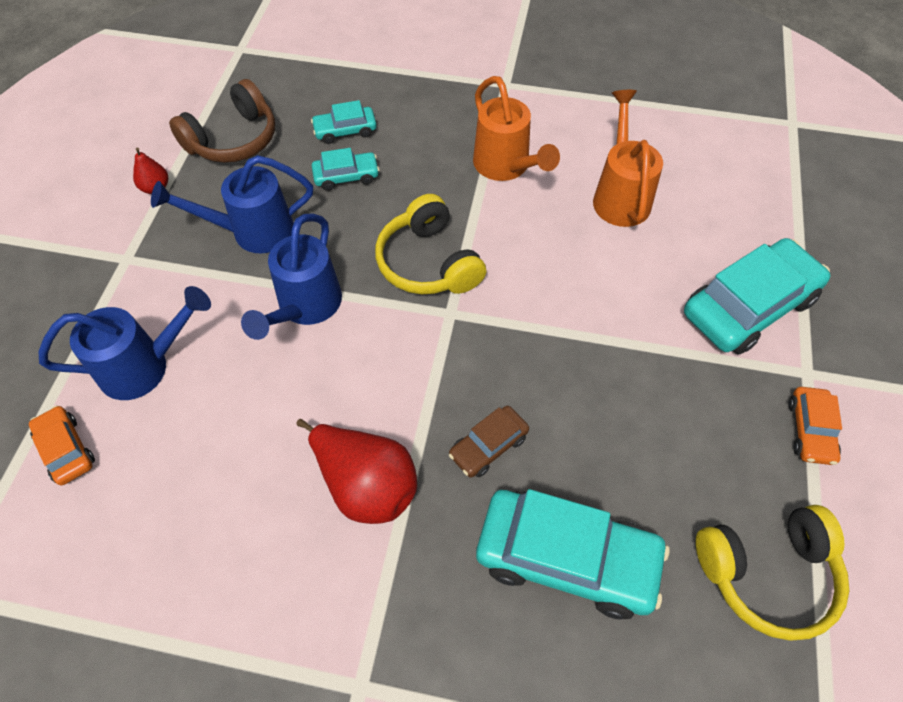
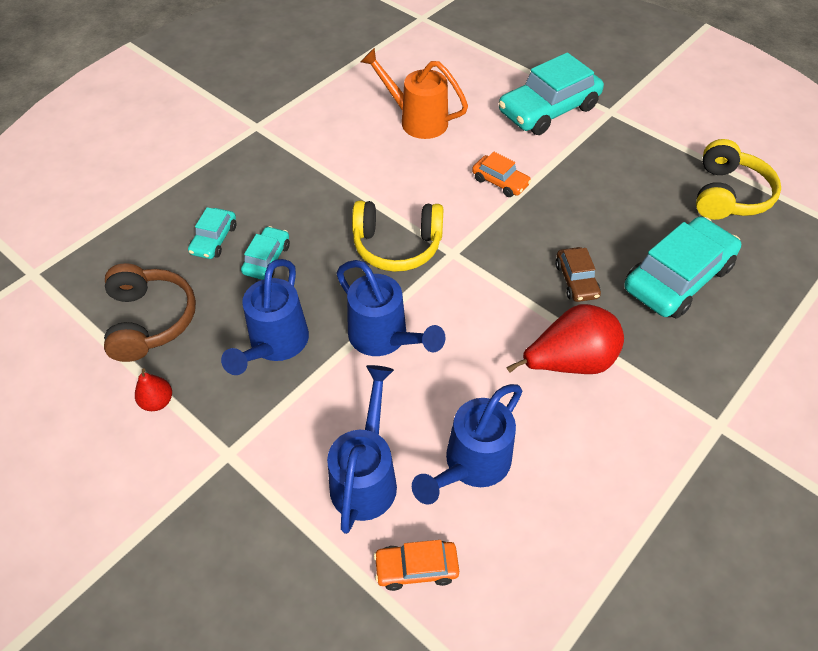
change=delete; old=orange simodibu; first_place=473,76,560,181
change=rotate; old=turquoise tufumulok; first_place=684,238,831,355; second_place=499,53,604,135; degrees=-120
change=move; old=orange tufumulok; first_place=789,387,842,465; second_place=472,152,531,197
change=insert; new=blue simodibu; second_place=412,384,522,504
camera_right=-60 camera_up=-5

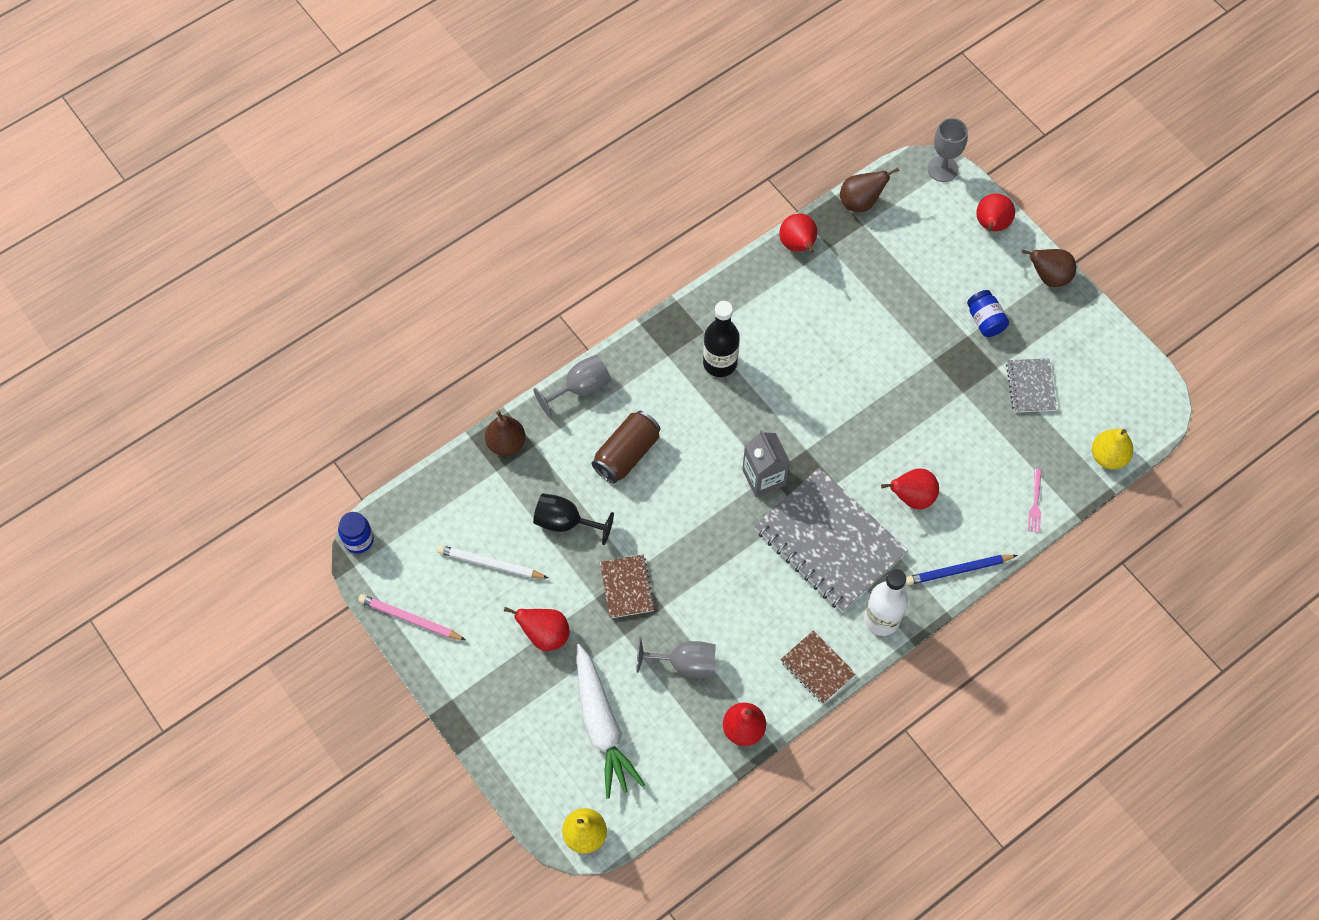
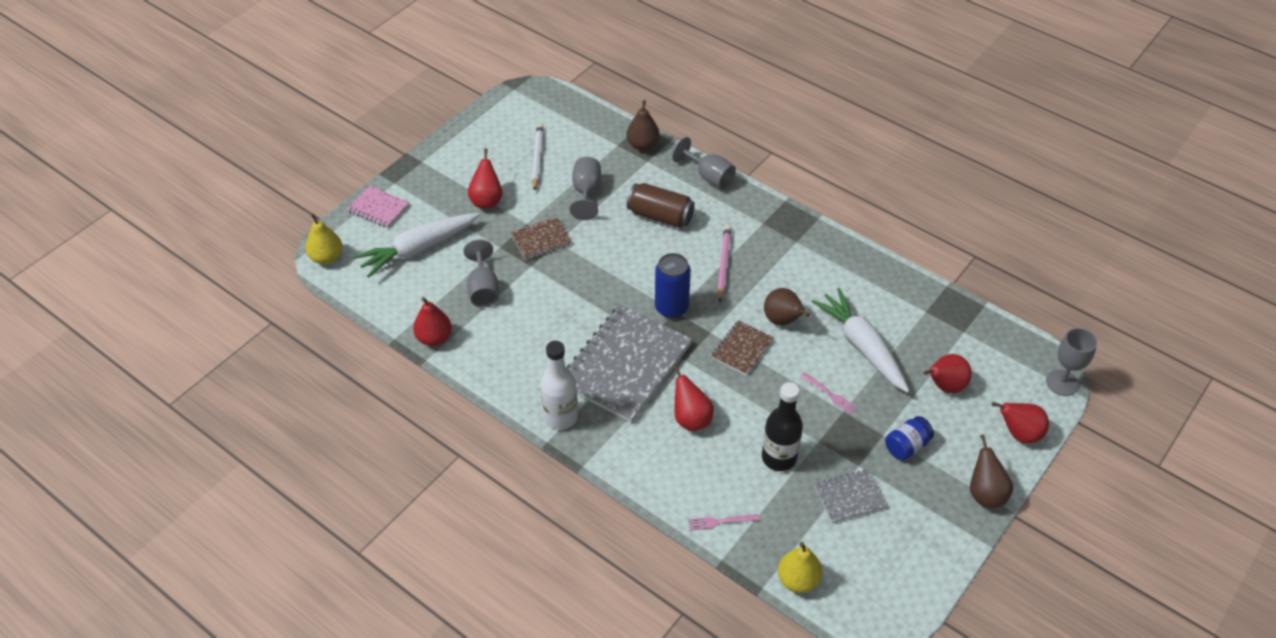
change=move; old=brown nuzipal; first_place=840,167,899,212; second_place=764,288,810,325
change=move; old=red nuzipal; first_place=779,214,817,253; second_place=923,354,972,393
change=move; old=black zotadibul; first_place=703,301,740,377; second_place=762,382,803,471
change=replace; old=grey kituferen; new=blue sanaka; first_place=742,430,790,497; second_place=655,253,691,318
change=recolor; old=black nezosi; new=grey nezosi; first_place=533,493,614,545; second_place=570,157,601,220
change=delete; old=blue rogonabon; first_place=338,512,374,554
change=delete; old=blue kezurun; first_place=906,555,1018,585
change=move; old=pink kezurun; first_place=358,594,466,640; second_place=717,225,732,302
change=move; old=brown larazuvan; first_place=780,630,856,704; second_place=711,321,774,376
change=insert; new=pink larazuvan; second_place=347,186,409,228
change=insert; new=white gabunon; second_place=812,288,909,393
change=insert; new=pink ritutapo; second_place=800,372,857,414
camera_right=75 camera_up=-15

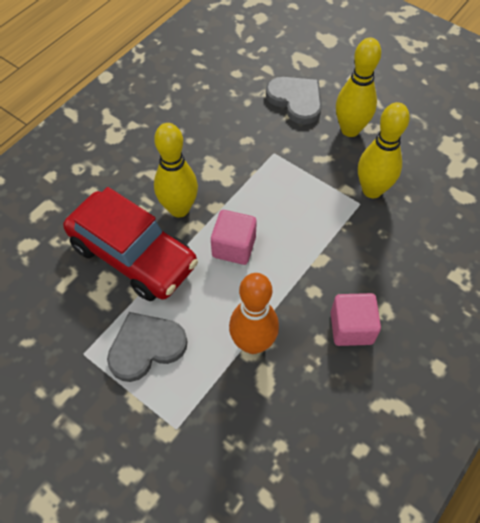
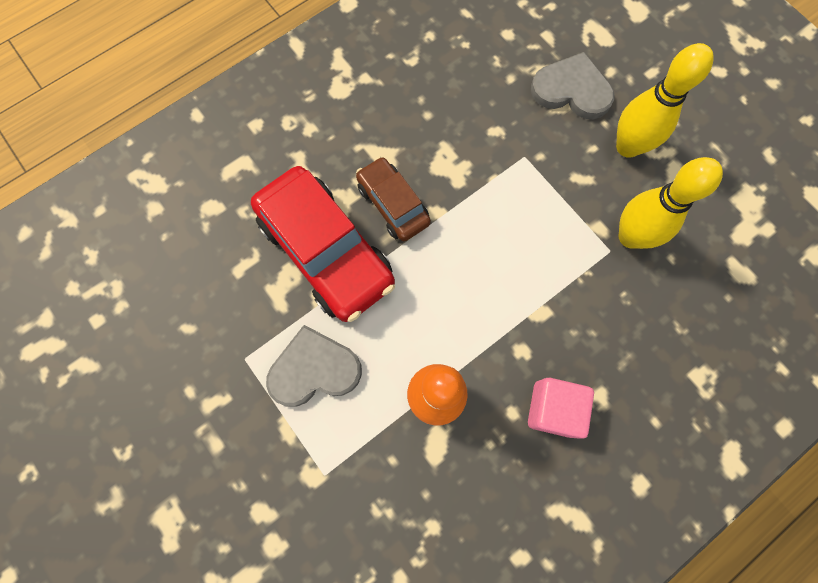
change=rotate; old=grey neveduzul; first_place=266,77,322,125; second_place=531,52,614,119; degrees=-45
change=replace; old=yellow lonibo; new=brown tufumulok; first_place=154,123,198,217; second_place=356,157,431,241
change=delete; old=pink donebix; first_place=211,210,257,265
camera_right=15 camera_up=15

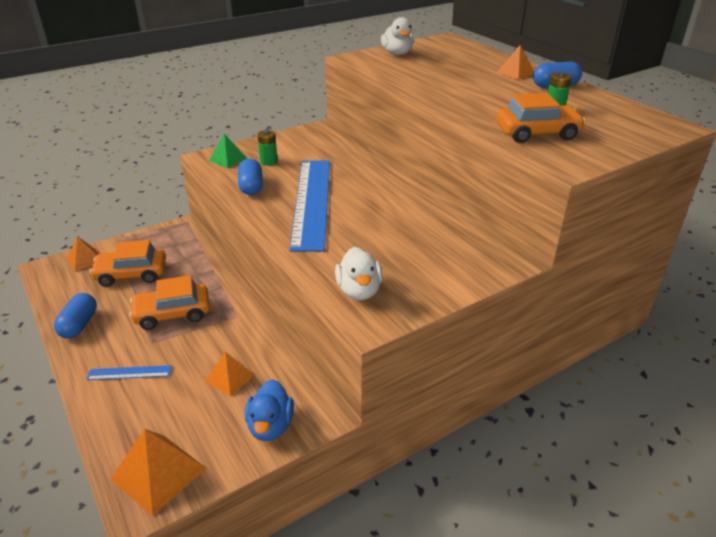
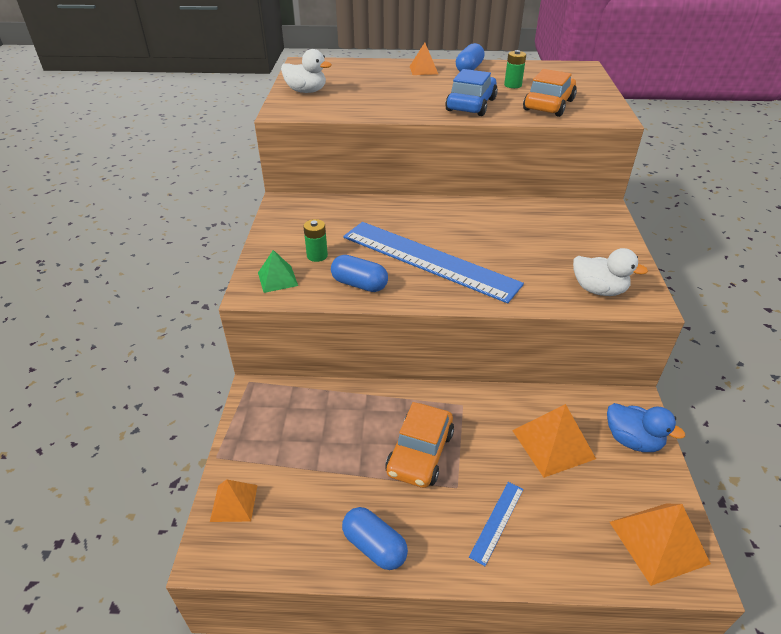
change=delete; old=orange tufumulok; first_place=89,240,166,287
change=resize; old=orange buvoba; first_place=205,352,255,397; second_place=512,404,596,478; factor=1.61
change=insert; new=blue tufumulok; second_place=445,69,498,116
camera_right=-55 camera_up=5

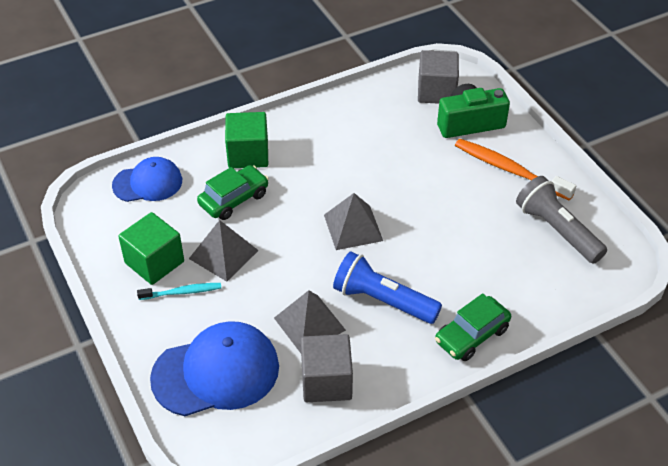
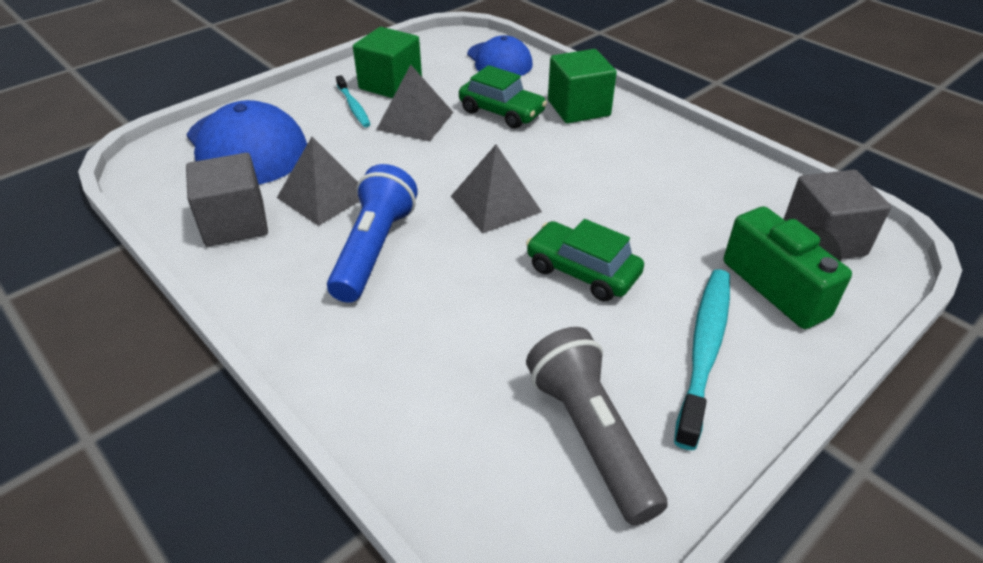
change=recolor; old=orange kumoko; new=turquoise kumoko; first_place=455,139,576,201; second_place=674,269,730,450
change=rotate; old=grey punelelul; first_place=516,176,607,264; second_place=526,327,668,525; degrees=-60
change=move; old=green tufumulok; first_place=435,293,511,361; second_place=526,219,644,301
camera_right=75 camera_up=-5

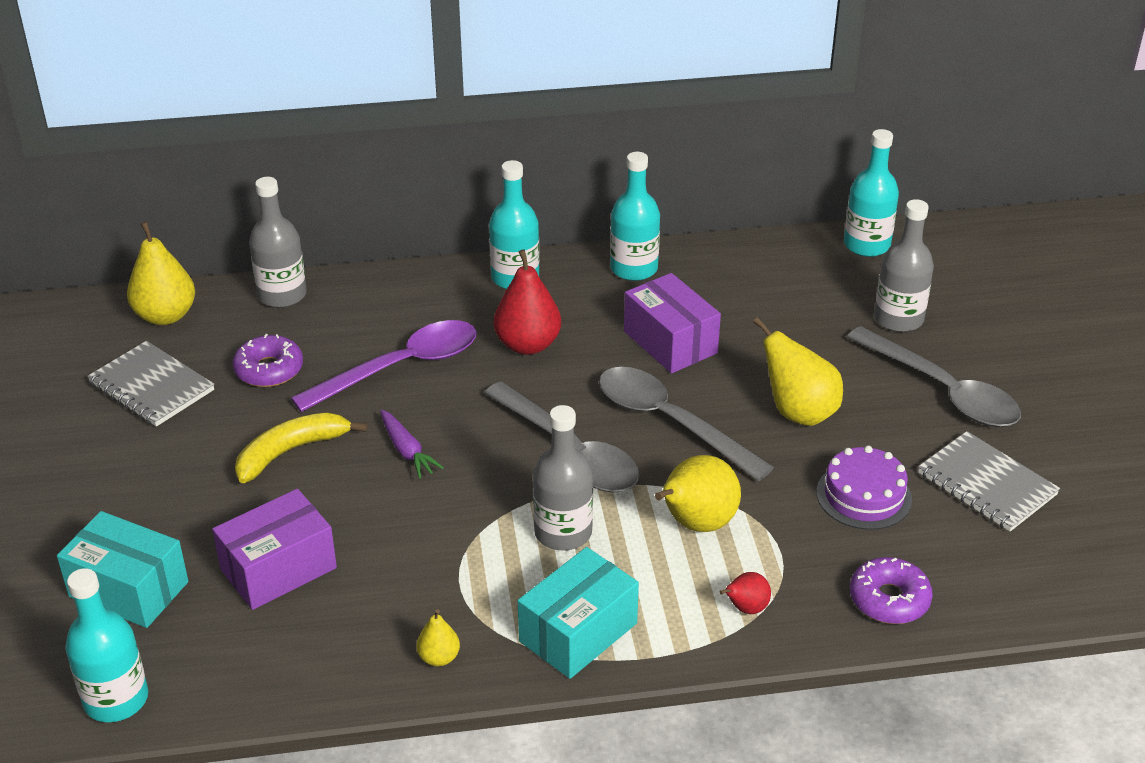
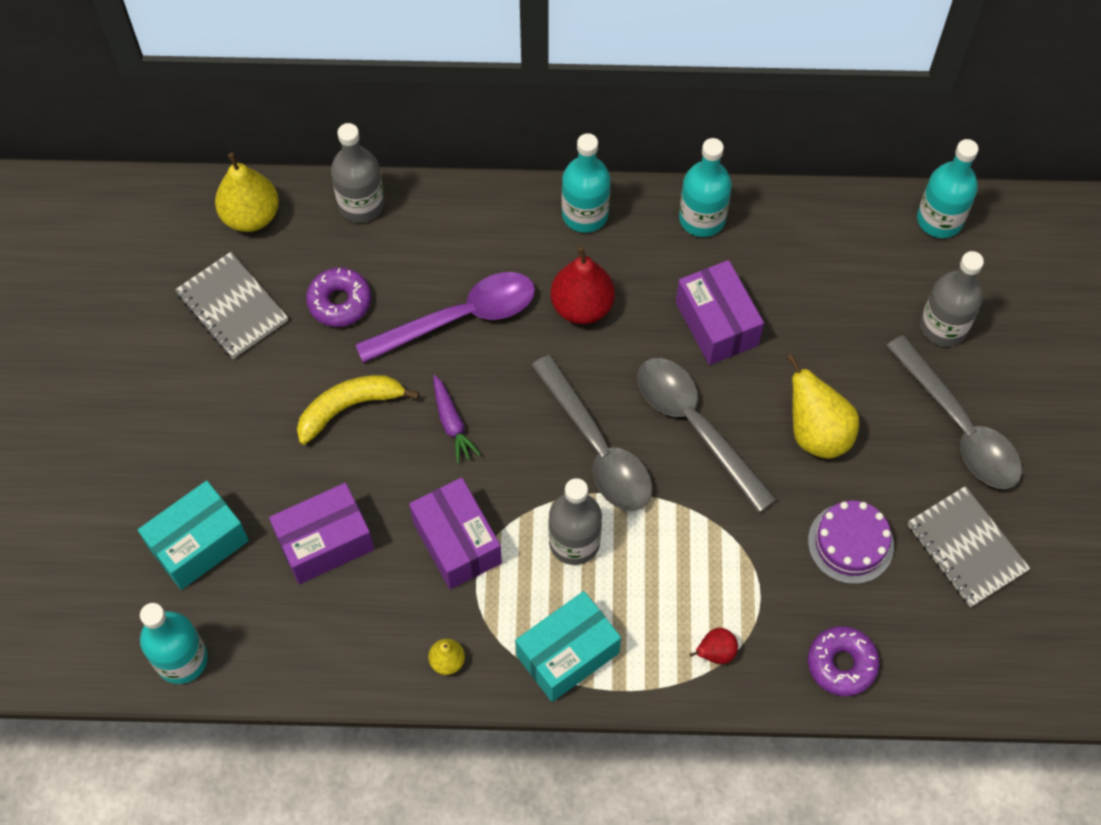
change=delete; old=yellow nuzipal; first_place=655,455,741,532
change=rotate; old=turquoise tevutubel; first_place=57,511,188,628; second_place=138,480,249,590; degrees=-75
change=insert; new=purple tevutubel; second_place=409,477,502,589
camera_right=10 camera_up=25

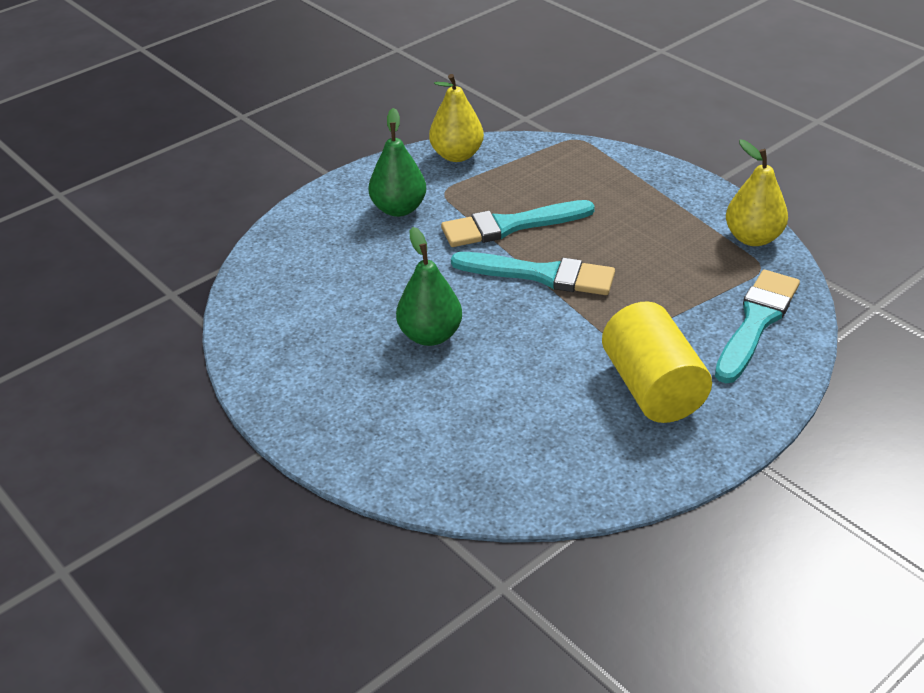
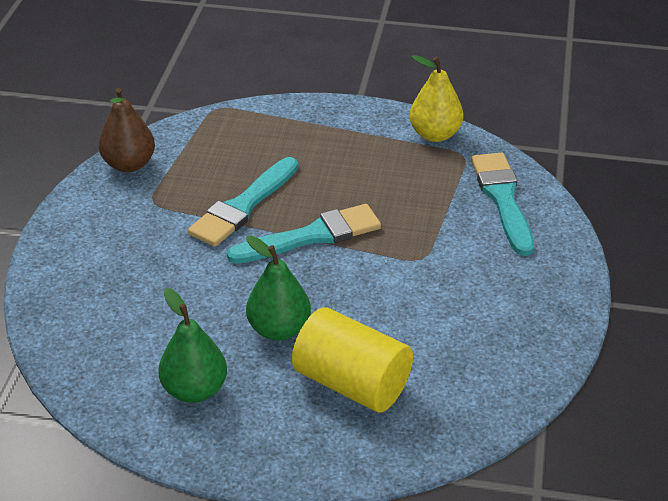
change=recolor; old=yellow nuzipal; new=brown nuzipal; first_place=429,74,484,162; second_place=99,88,155,172
change=move; old=green nuzipal; first_place=368,108,426,217; second_place=158,288,227,403
change=move; old=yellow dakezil; first_place=602,302,712,423; second_place=292,308,413,413
camera_right=-40 camera_up=0

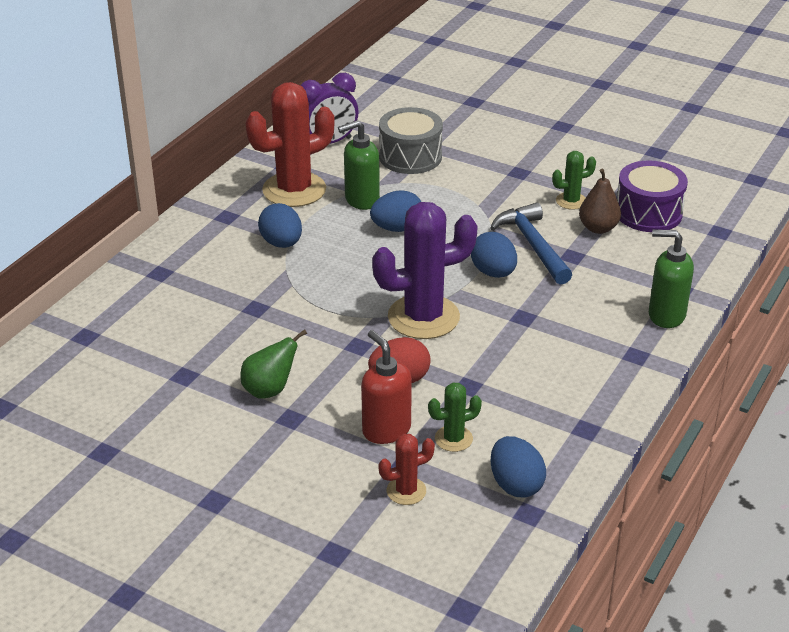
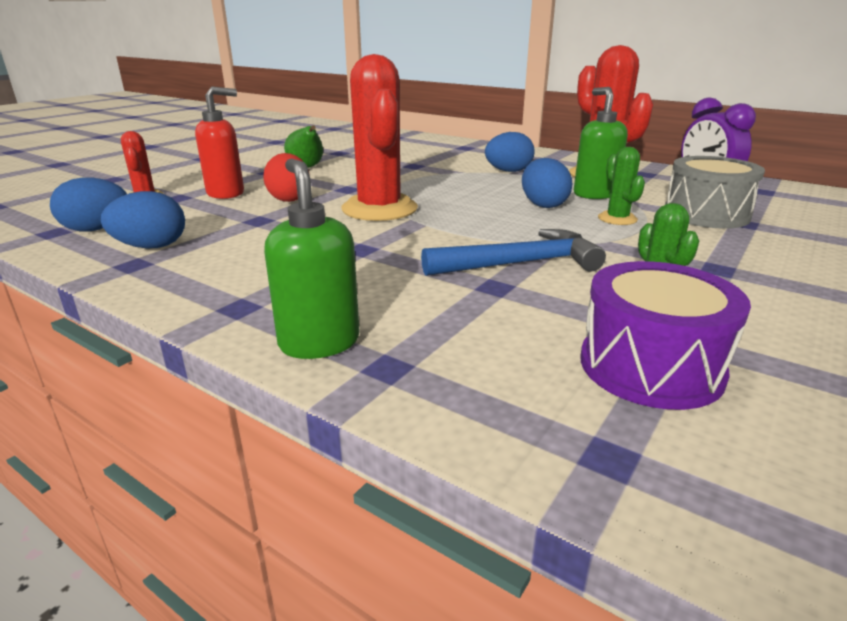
change=delete; old=brown nuzipal; first_place=579,168,621,234
change=recolor; old=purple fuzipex; new=red fuzipex; first_place=372,202,478,339; second_place=341,54,418,221
change=rotate; old=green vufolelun; first_place=649,229,694,328; second_place=264,159,360,359; degrees=-45
change=move; old=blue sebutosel; first_place=471,232,517,278; second_place=101,191,185,248
change=move; old=green fuzipex; first_place=428,383,482,452; second_place=598,147,645,225
camera_right=95 camera_up=-10

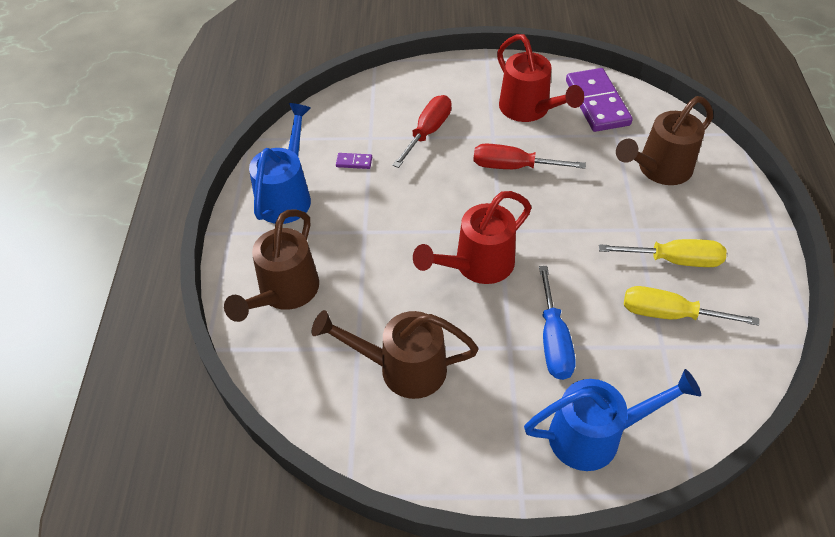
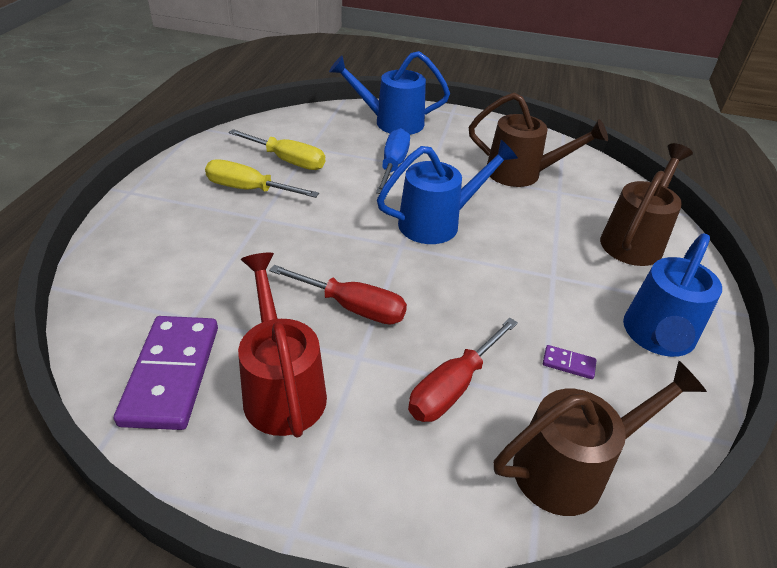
change=move; old=brown simodibu; first_place=616,96,713,185; second_place=494,361,707,516
change=recolor; old=red simodibu; new=blue simodibu; first_place=413,191,532,284; second_place=377,140,518,244
camera_right=-170 camera_up=-10

